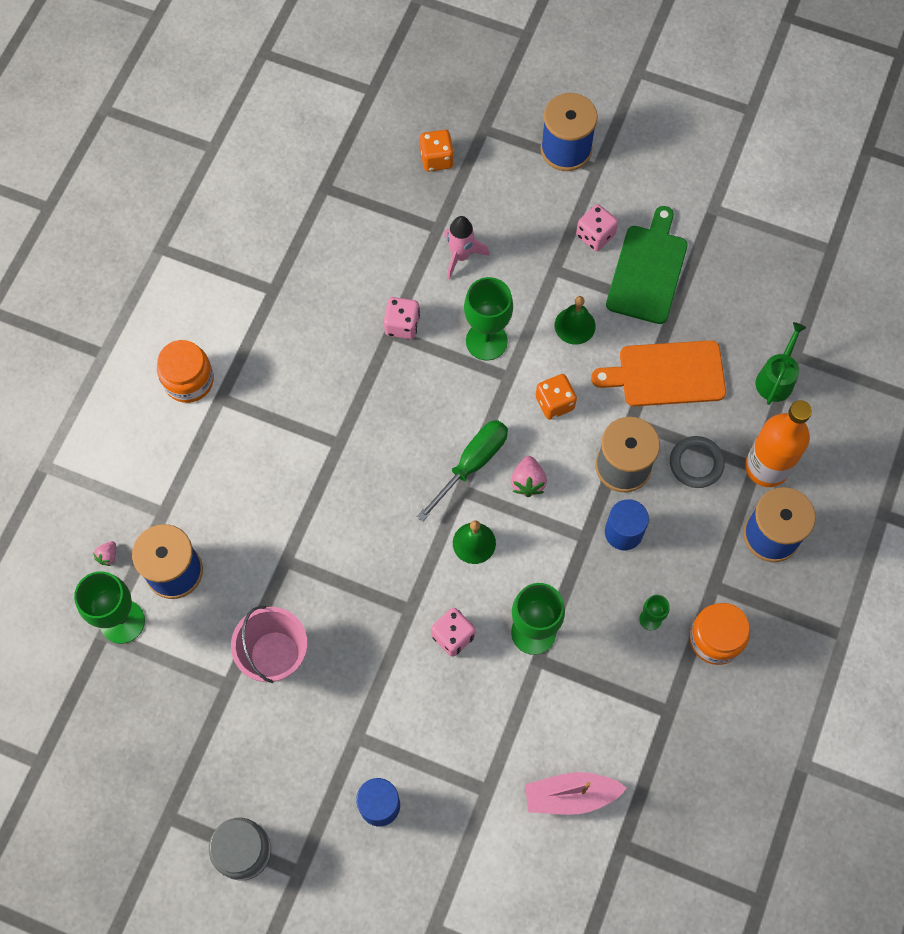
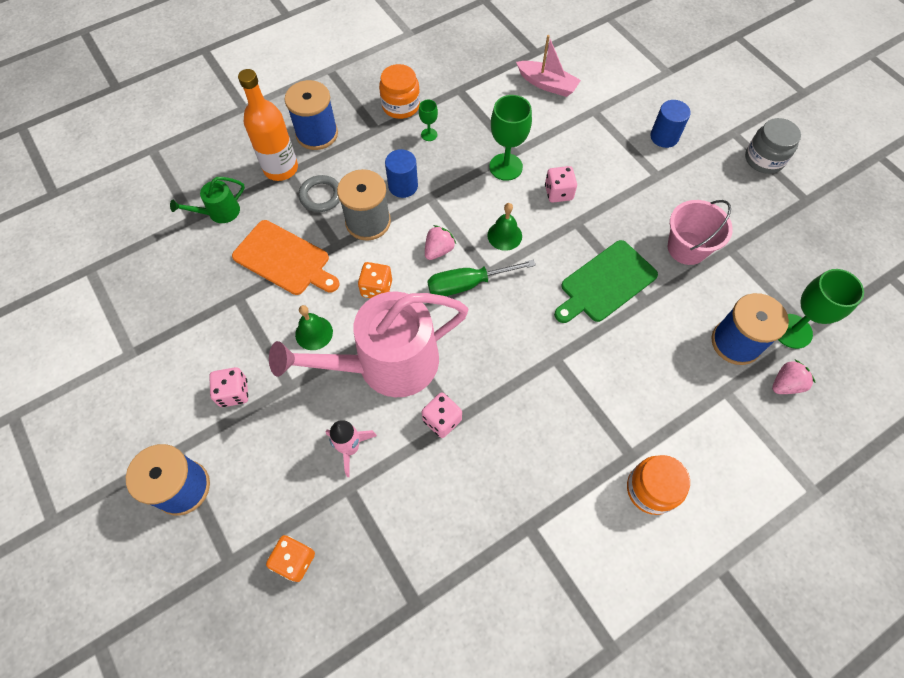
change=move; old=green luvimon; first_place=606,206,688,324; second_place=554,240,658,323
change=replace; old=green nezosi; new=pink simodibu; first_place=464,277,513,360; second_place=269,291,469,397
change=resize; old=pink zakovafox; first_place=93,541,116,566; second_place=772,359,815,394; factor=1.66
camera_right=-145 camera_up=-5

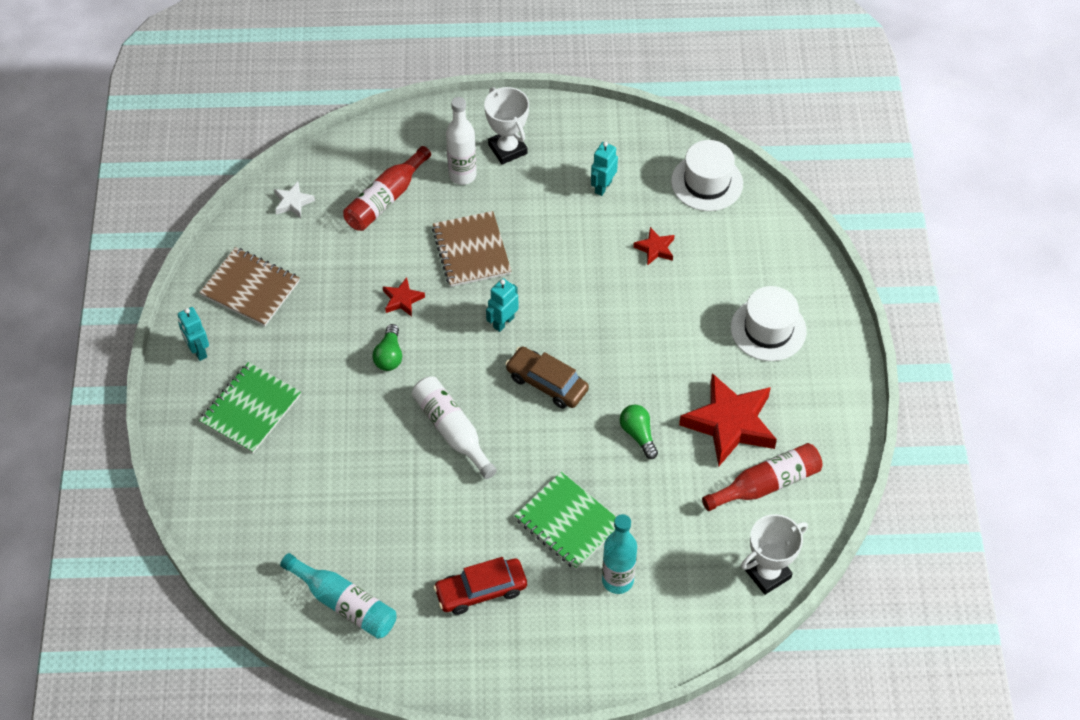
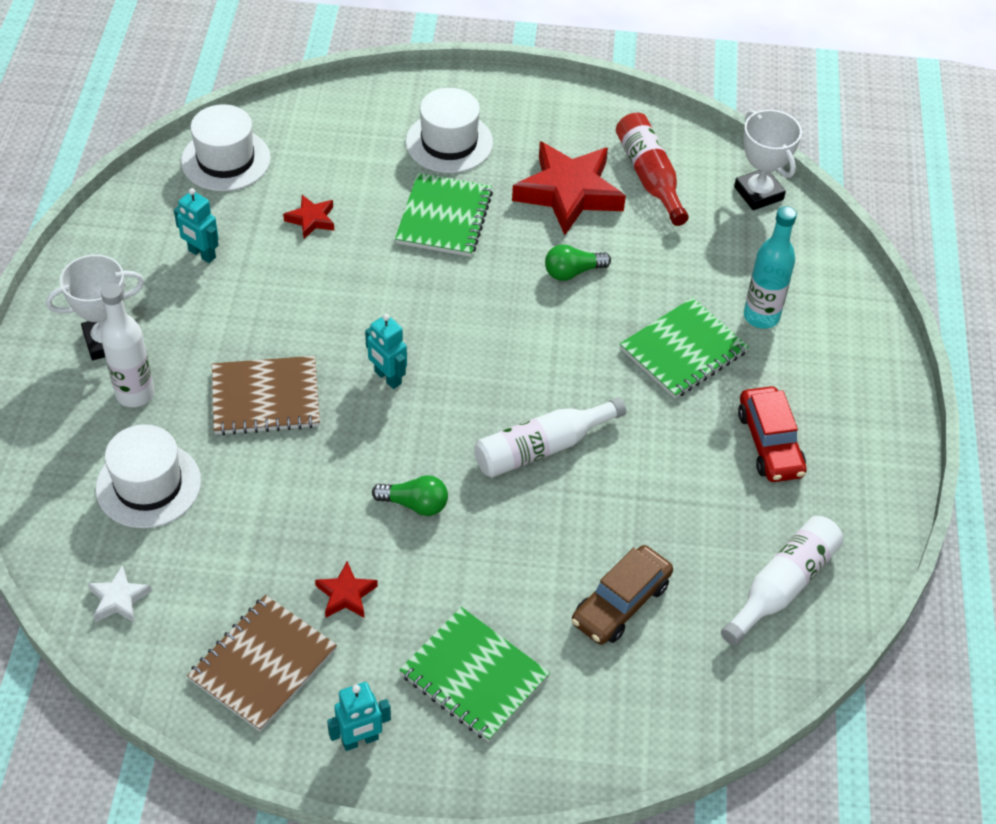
change=replace; old=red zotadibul; new=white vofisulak; first_place=343,146,431,231; second_place=96,424,201,528
change=move; old=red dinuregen; first_place=383,277,425,317; second_place=315,562,378,618
change=move; old=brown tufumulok; first_place=505,346,589,409; second_place=571,545,673,645
change=recolor; old=turquoise zotadibul; new=white zotadibul; first_place=280,553,397,639; second_place=721,516,844,645
change=insert; new=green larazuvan; second_place=395,173,493,257
camera_right=-85 camera_up=-5

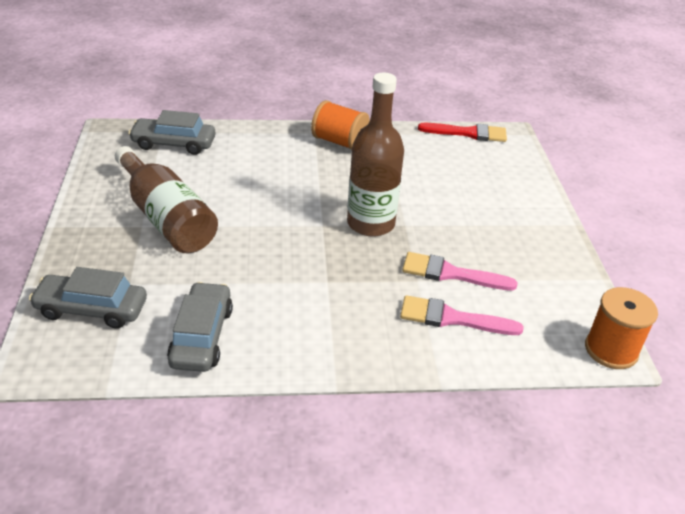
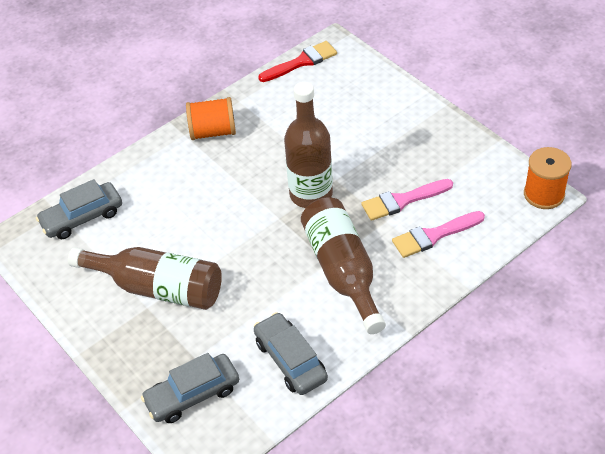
change=insert; new=brown zotadibul; second_place=301,198,386,334
camera_right=-30 camera_up=10

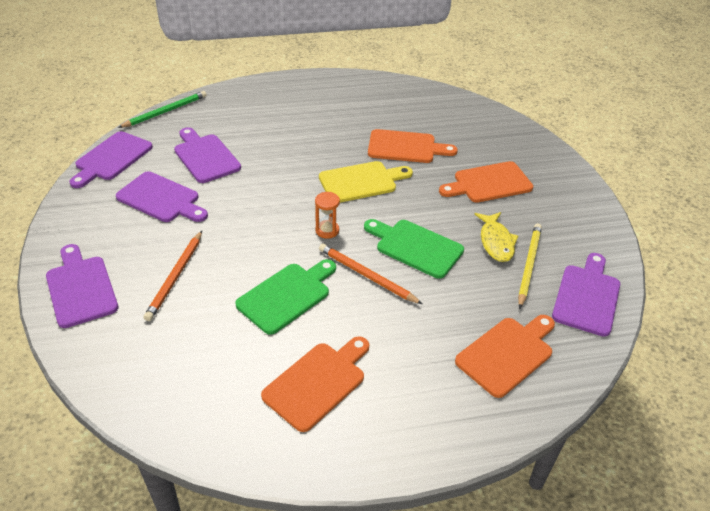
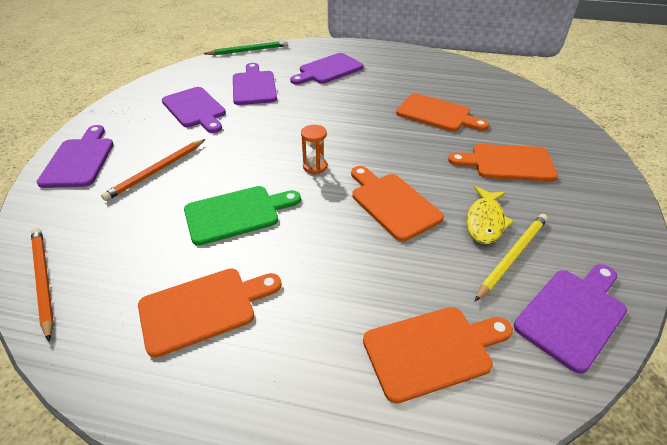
change=move; old=purple luvimon; first_place=69,131,153,188; second_place=290,53,364,85
change=delete; old=yellow luvimon; first_place=319,161,413,203
change=recolor; old=green luvimon; new=orange luvimon; first_place=364,219,464,279; second_place=351,166,444,241
change=move; old=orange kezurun; first_place=319,244,422,304; second_place=31,228,54,341
camera_right=25 camera_up=0

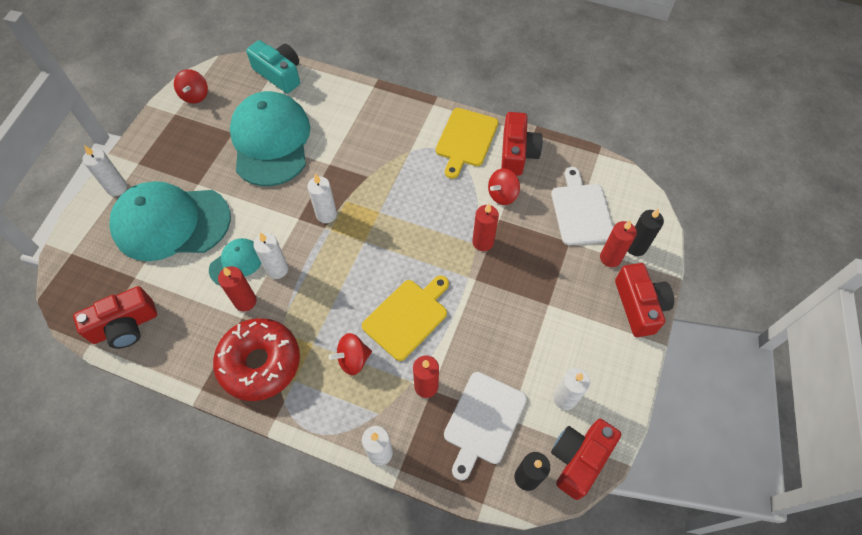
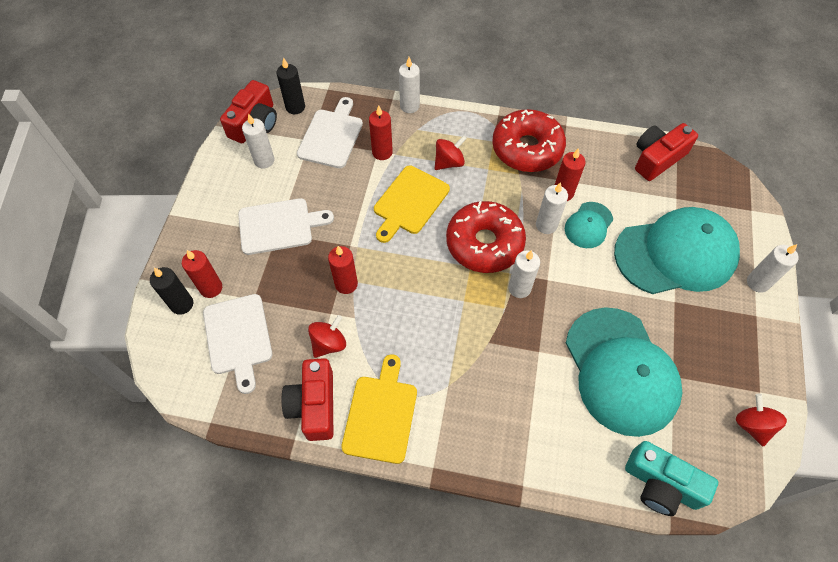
change=delete; old=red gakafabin; first_place=615,263,674,337
change=insert; new=white luvimon; second_place=238,198,334,255
change=insert; new=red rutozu; second_place=446,201,526,273
camera_right=170 camera_up=0

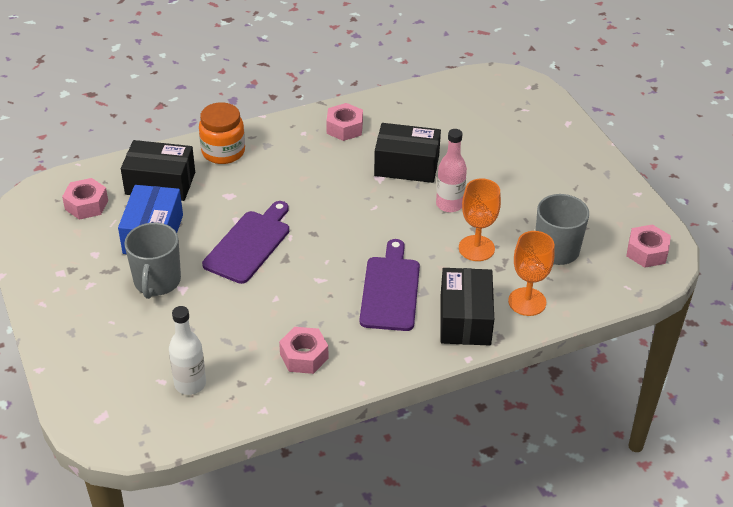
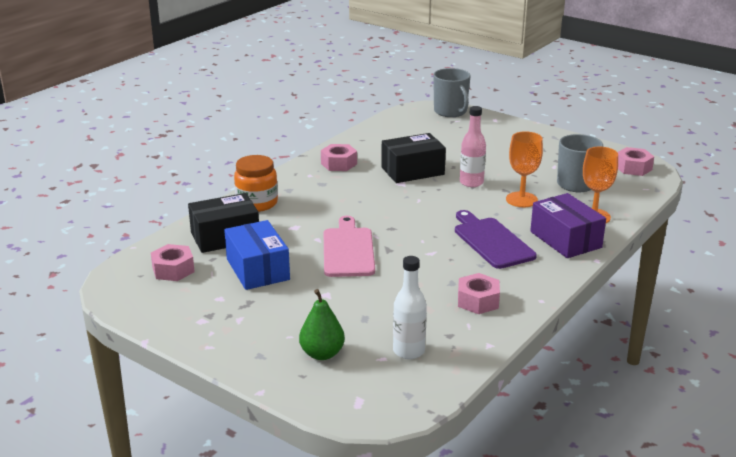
change=recolor; old=purple luvimon; new=pink luvimon; first_place=202,201,289,284; second_place=324,216,375,277
change=move; old=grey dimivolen; first_place=124,223,181,299; second_place=433,68,471,117
change=recolor; old=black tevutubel; new=purple tevutubel; first_place=441,268,494,345; second_place=530,193,606,258
change=insert; new=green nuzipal; second_place=299,289,345,360
camera_right=-30 camera_up=-15

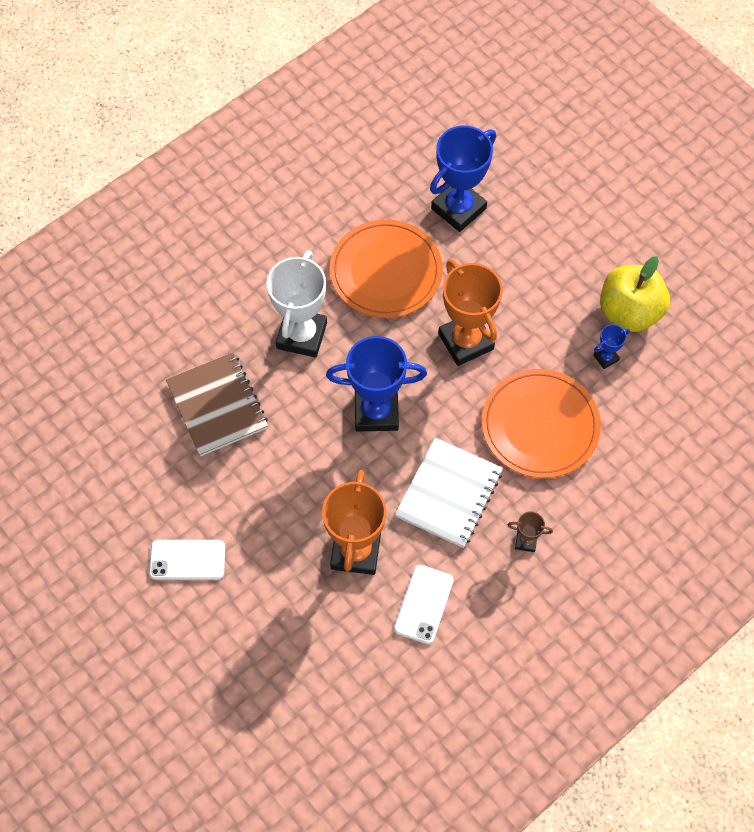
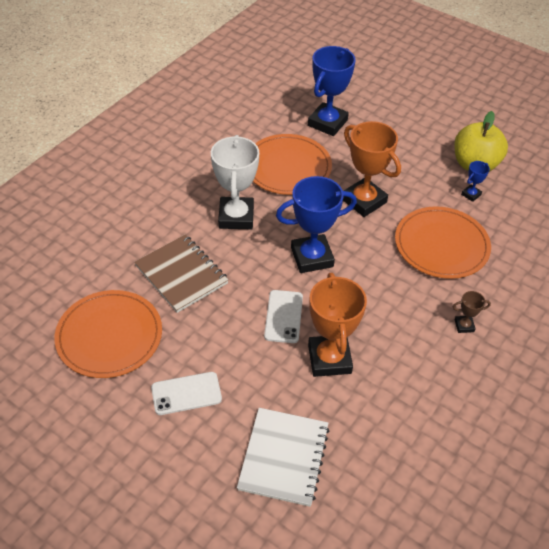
change=move; old=white larazuvan; first_place=395,437,503,548; second_place=237,408,330,507
change=move; old=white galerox; first_place=394,565,454,644; second_place=264,290,303,343
change=insert; new=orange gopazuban; second_place=54,290,162,378
camera_right=-15 camera_up=-15

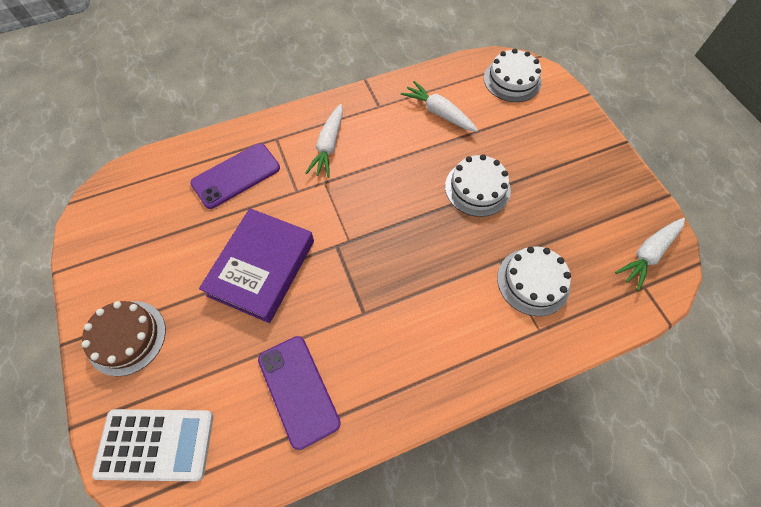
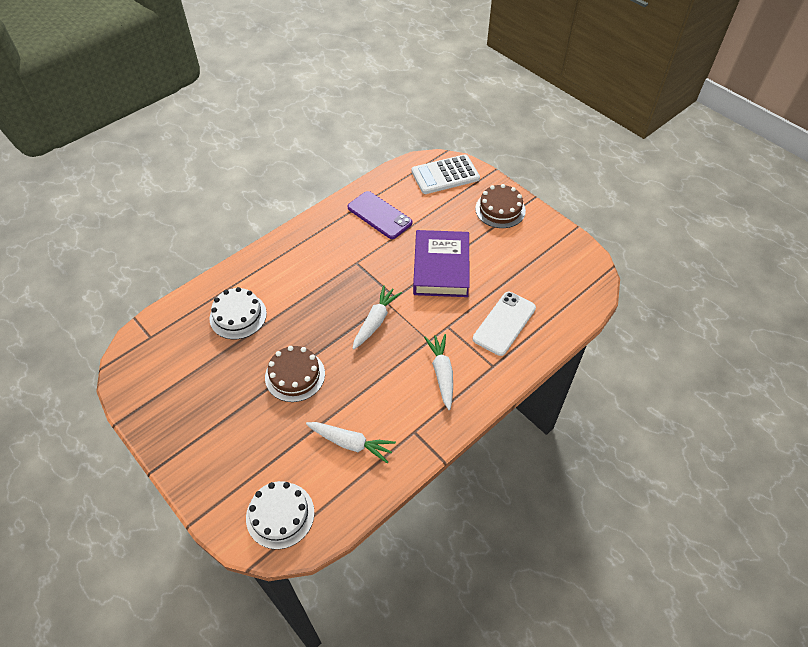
change=recolor; old=purple galerox; new=white galerox; first_place=190,143,280,209; second_place=473,292,536,356
change=recolor; old=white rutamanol; new=brown rutamanol; first_place=445,154,511,217; second_place=265,346,325,402
change=move; old=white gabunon; first_place=615,218,685,291; second_place=352,285,402,349
camera_right=160 camera_up=-10

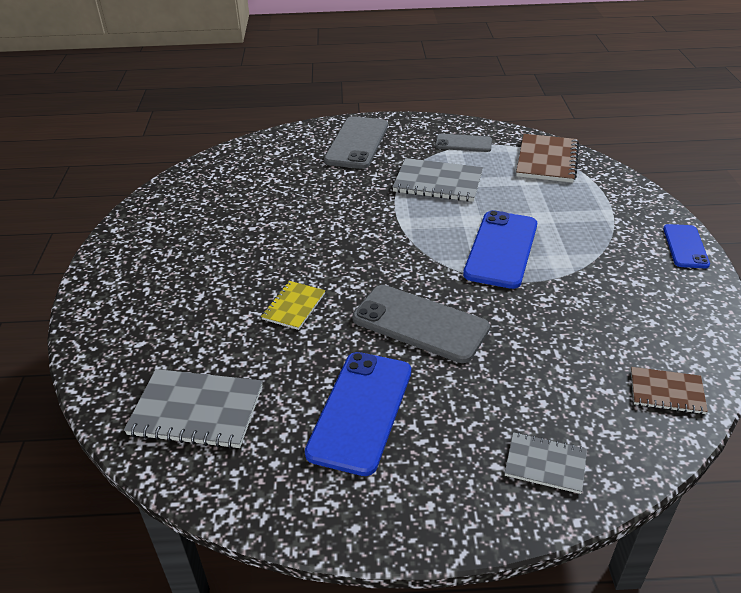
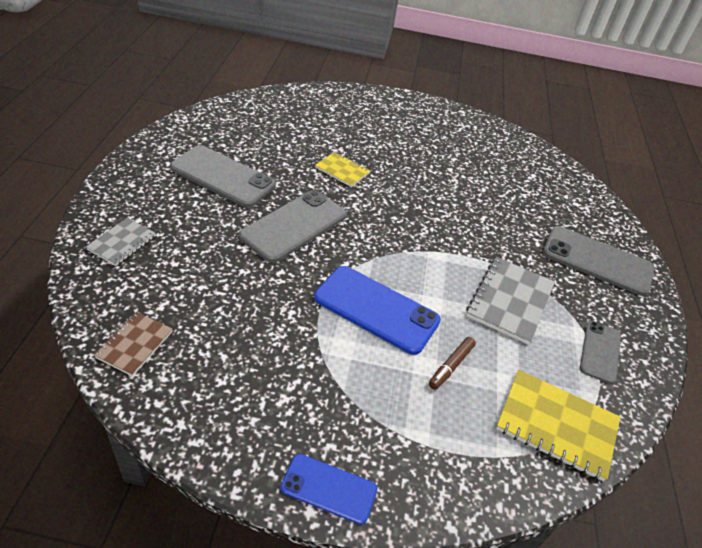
change=recolor; old=brown larazuvan; new=yellow larazuvan; first_place=516,134,579,183; second_place=496,370,620,482
change=recolor; old=blue galerox; new=grey galerox; first_place=305,352,411,476; second_place=170,145,276,208
change=delete; old=grey larazuvan; first_place=124,369,263,449
change=insert; new=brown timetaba; second_place=429,337,476,390
camera_right=95 camera_up=5

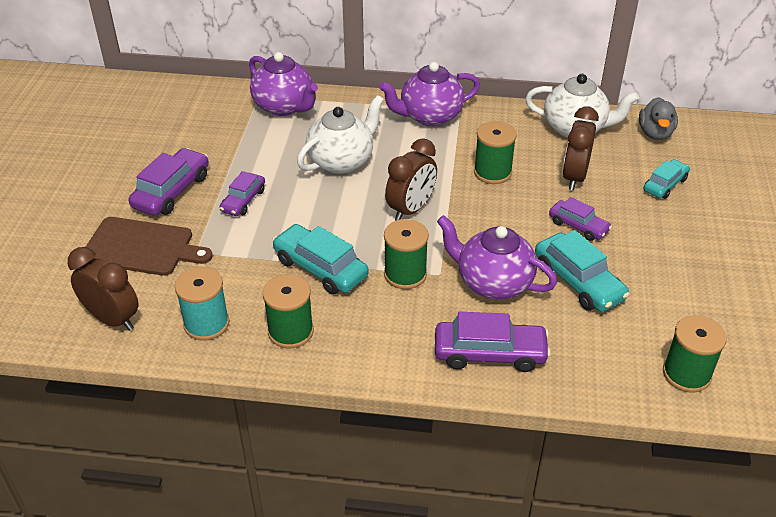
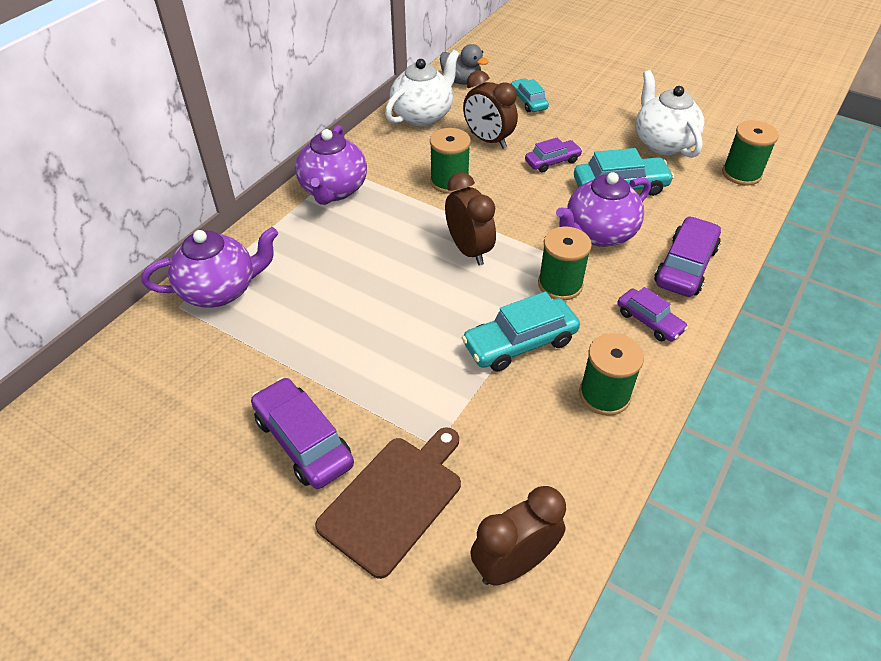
change=move; old=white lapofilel; first_place=297,95,384,174; second_place=636,70,705,158
change=move; old=purple tufumulok; first_place=220,171,265,216; second_place=617,287,688,341
change=delete; old=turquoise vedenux; first_place=175,267,230,341
camera_right=-65 camera_up=5

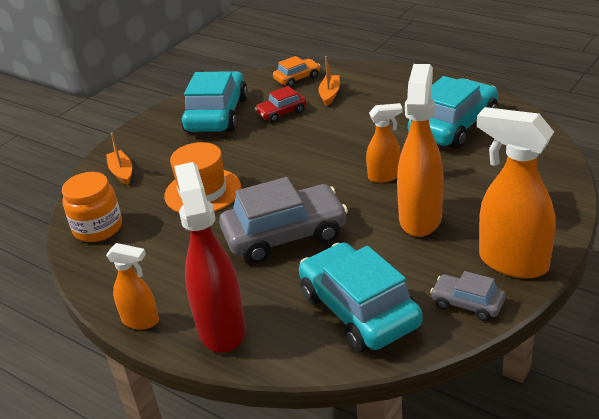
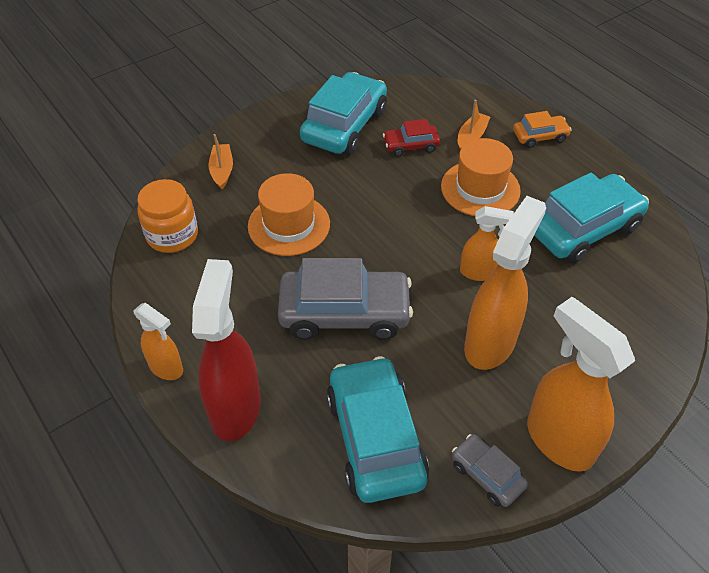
change=move; old=orange tufumulok; first_place=273,56,320,87; second_place=513,111,572,148
change=insert; new=orange vofisulak; second_place=441,138,521,216
camera_right=15 camera_up=15

